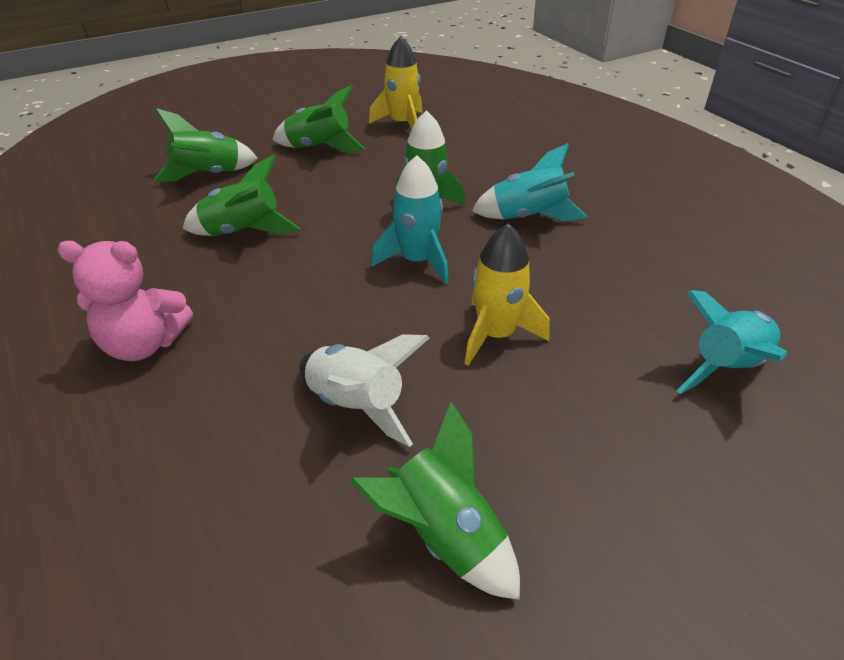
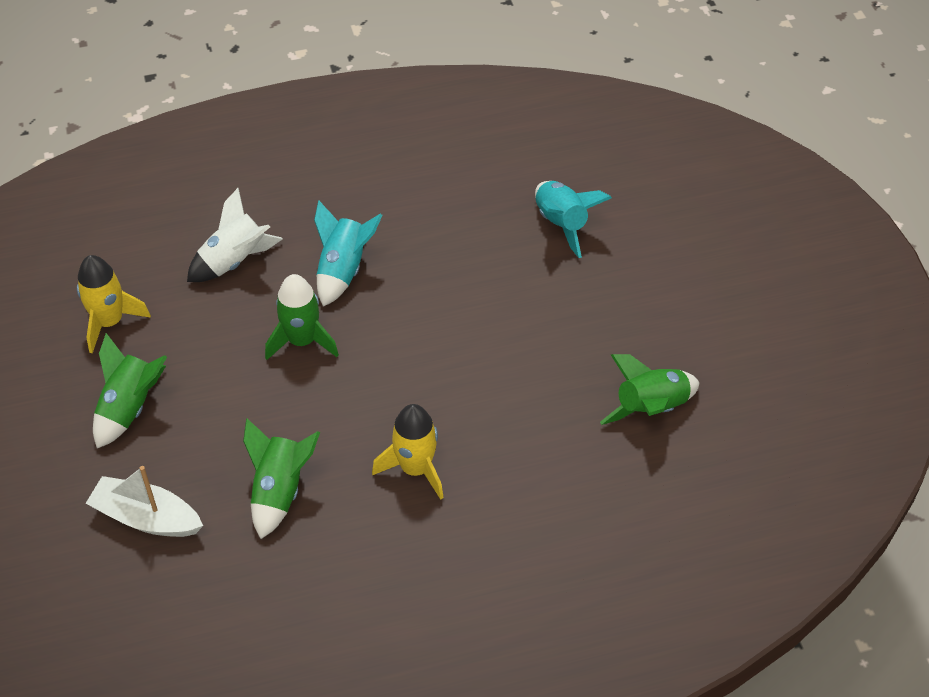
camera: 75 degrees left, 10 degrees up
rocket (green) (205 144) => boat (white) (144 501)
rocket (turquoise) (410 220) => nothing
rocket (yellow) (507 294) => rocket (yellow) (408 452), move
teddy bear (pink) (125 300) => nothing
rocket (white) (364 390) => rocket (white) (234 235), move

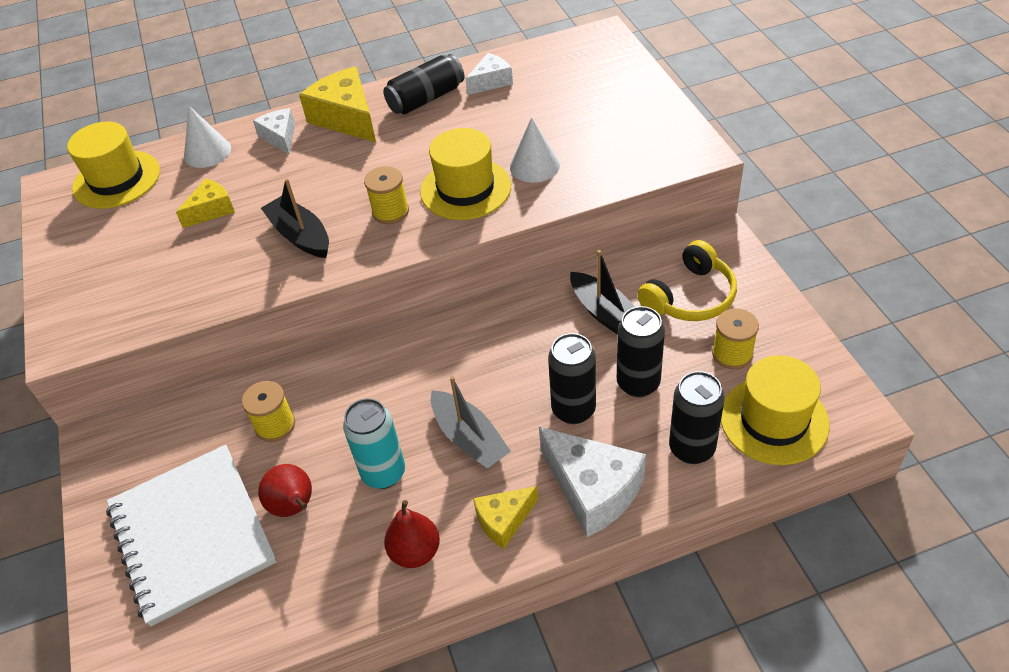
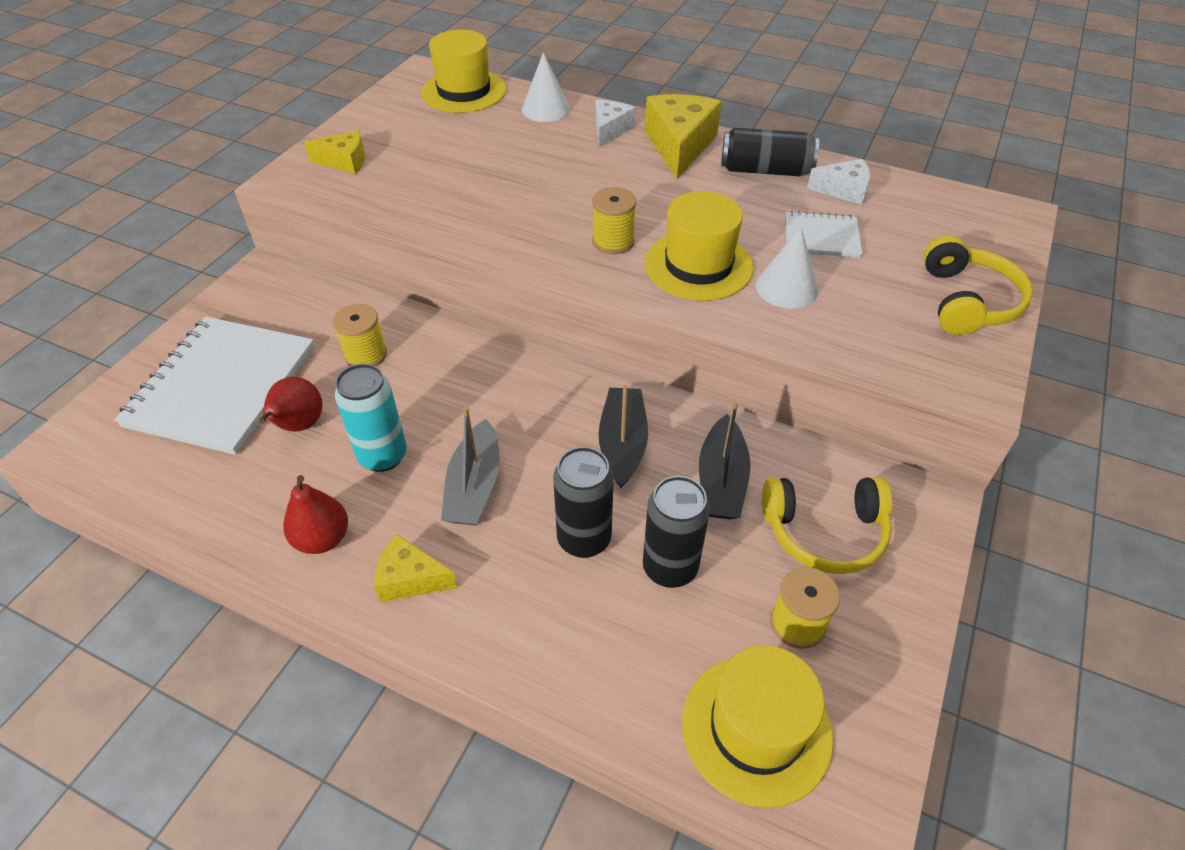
camera: 40 degrees right, 0 degrees up
cheese (yellow) (205 203) => cheese (yellow) (334 152), move
boat (black) (295 218) => boat (black) (623 436), move
can (black) (696 417) => nothing
cheese (white) (592 482) => nothing
nothing => notebook (white) (823 234)
nothing => headphones (yellow) (978 285)

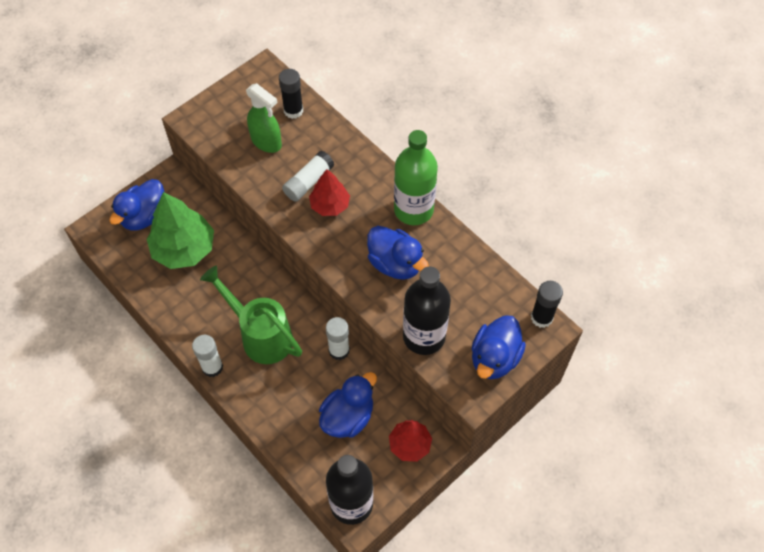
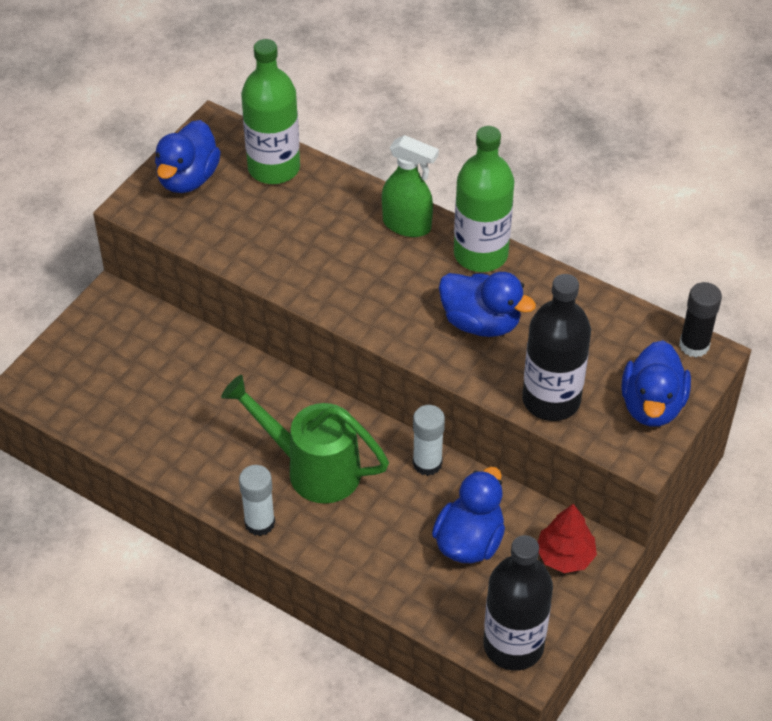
camera: 15 degrees left, 10 degrees down
glue stick (black) (291 94) => bottle (green) (270 111)
spray bottle (green) (264 118) => spray bottle (green) (410 186), move
glue stick (white) (308 176) => nothing
tree (red) (329 192) => nothing
duck (blue) (136 205) => duck (blue) (188 156), move
tree (green) (180 230) => nothing

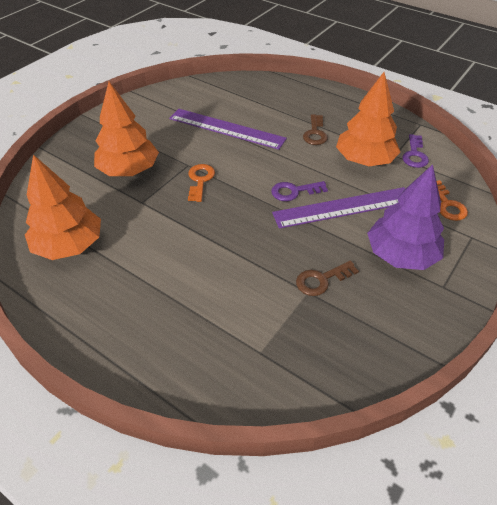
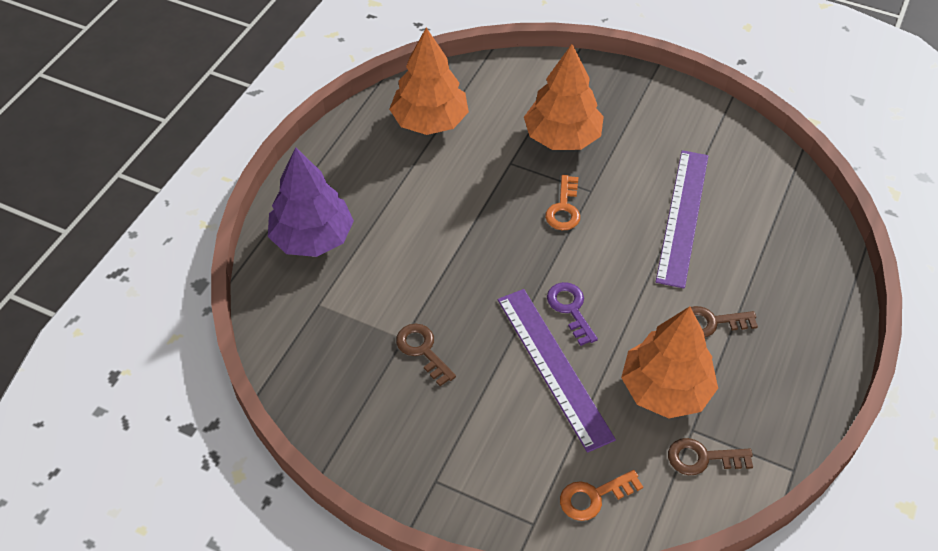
camera: 80 degrees right, 5 degrees up
key (purple) (416 151) => key (brown) (710 456)
key (orange) (201 183) => key (orange) (562 202), 105 degrees clockwise
tree (purple) (405 217) => tree (purple) (311 202), move

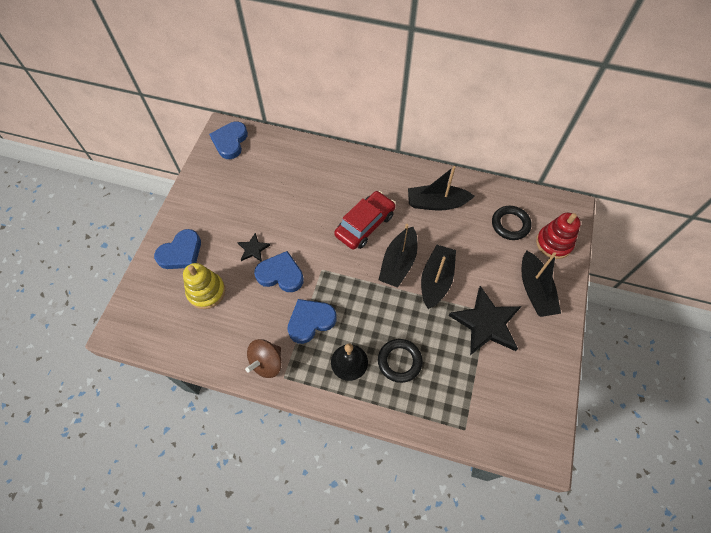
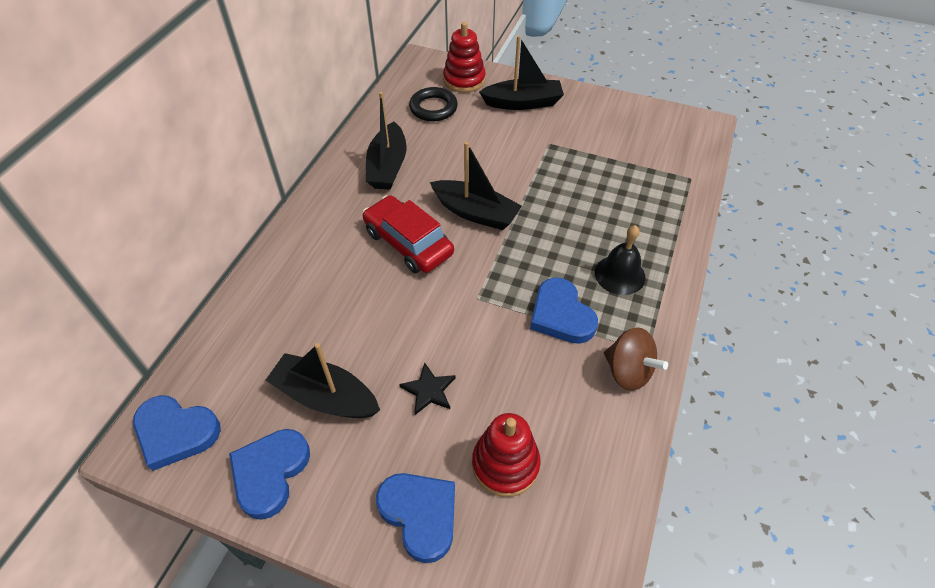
camera: 85 degrees left, 10 degrees down
boat (black) (438 277) => boat (black) (322 380), move
heart (blue) (279 271) => heart (blue) (269 474), move
stacking toy (yellow) (204 286) => stacking toy (red) (506 455)
star (black) (485 320) => nothing
ring (black) (400 361) => nothing

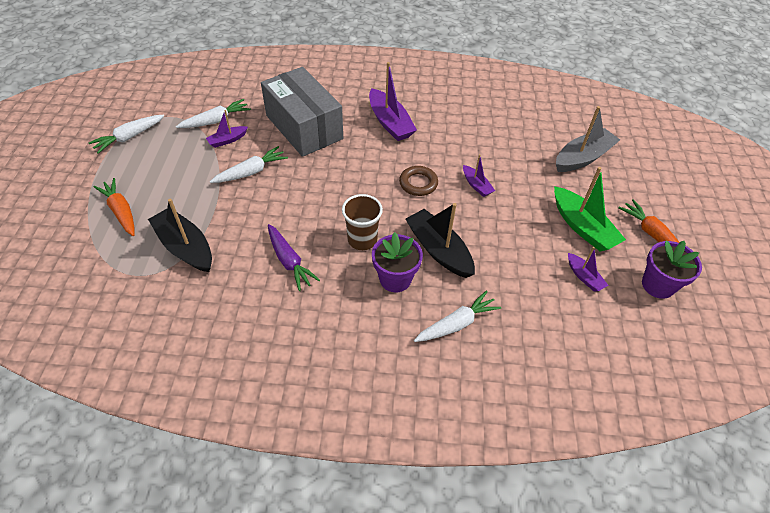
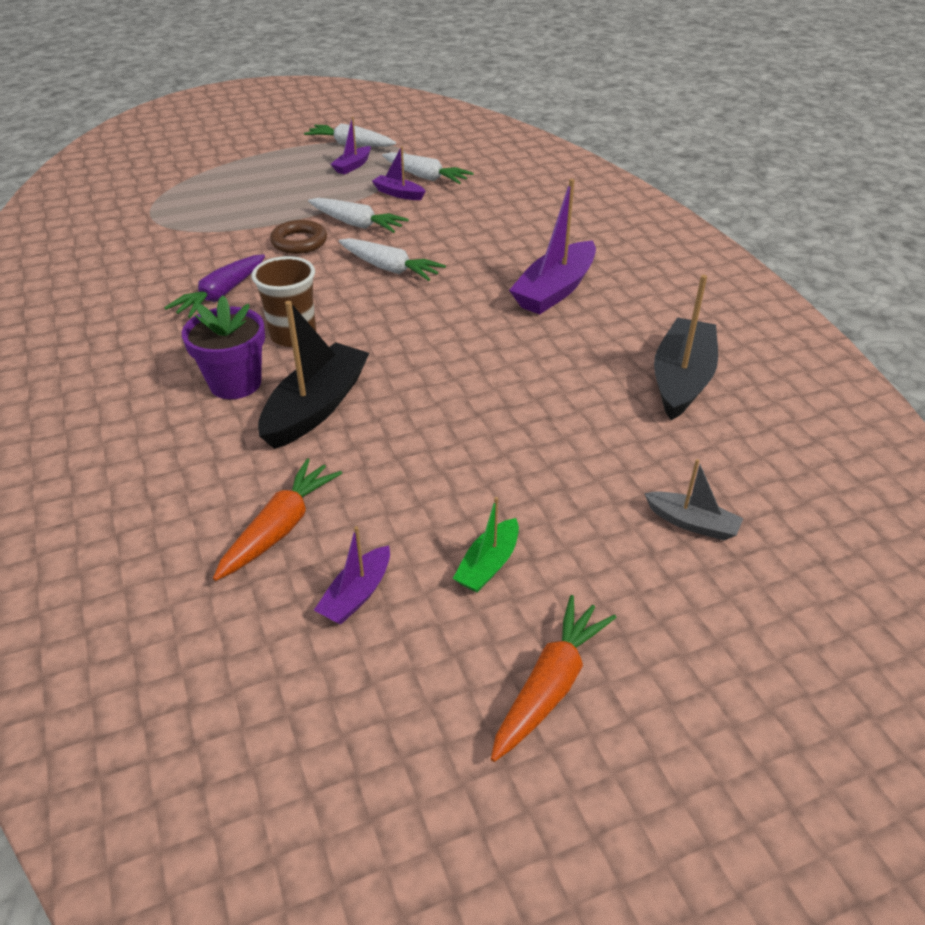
camera: 65 degrees right, 10 degrees down
box (grey) (302 112) => nothing
boat (grey) (588 139) => boat (grey) (693 500), x0.53
boat (purple) (479 175) => boat (purple) (351 146), move
ring (brown) (418 181) => ring (brown) (298 237), move
boat (green) (590 209) => boat (green) (486 544), x0.53
carrot (orange) (114 207) => carrot (orange) (277 519), move
boat (black) (180 235) => boat (black) (686 347), move
flower pot (purple) (672 269) => nothing
carrot (white) (457 316) => carrot (white) (392 259), move

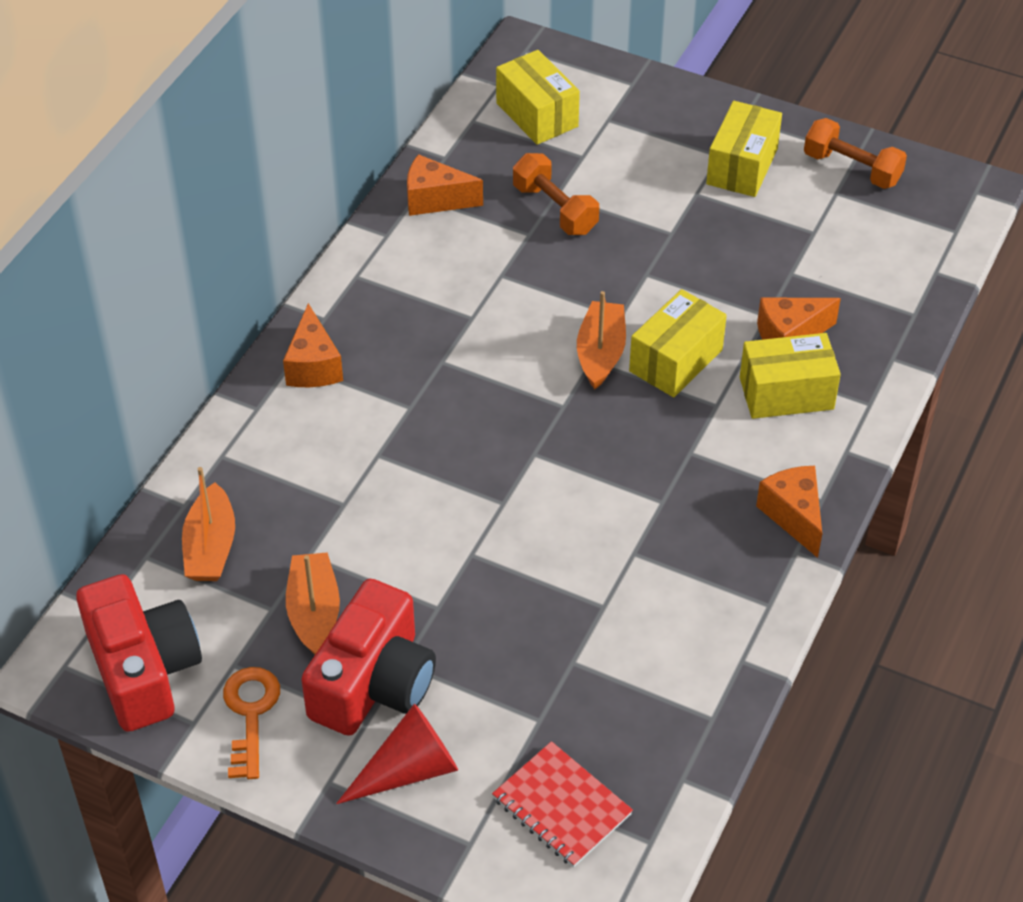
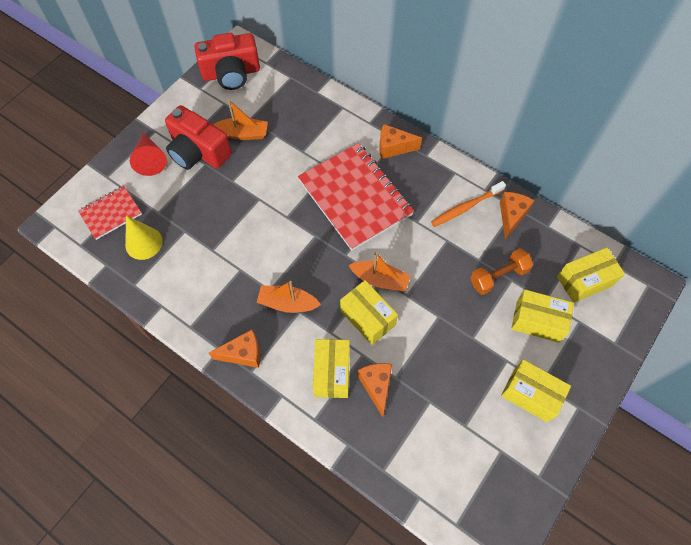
camera: 100 degrees right, 15 degrees up
dumbbell (orange) (855 153) => nothing
boat (orange) (208 524) => boat (orange) (289 297), move
key (orange) (251 723) => nothing
nothing => notebook (red) (356 197)
nothing => toothbrush (orange) (468 204)
nothing => cone (yellow) (144 237)
nothing => box (yellow) (542 316)

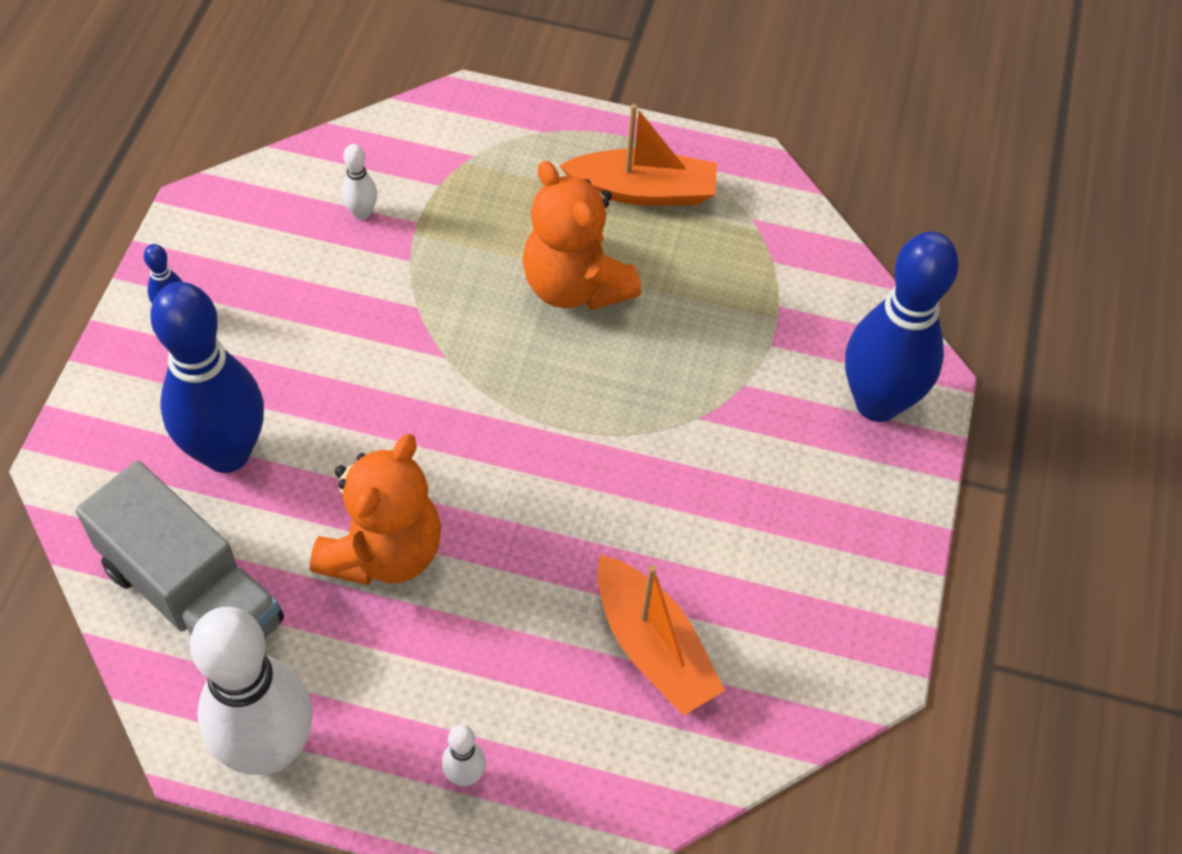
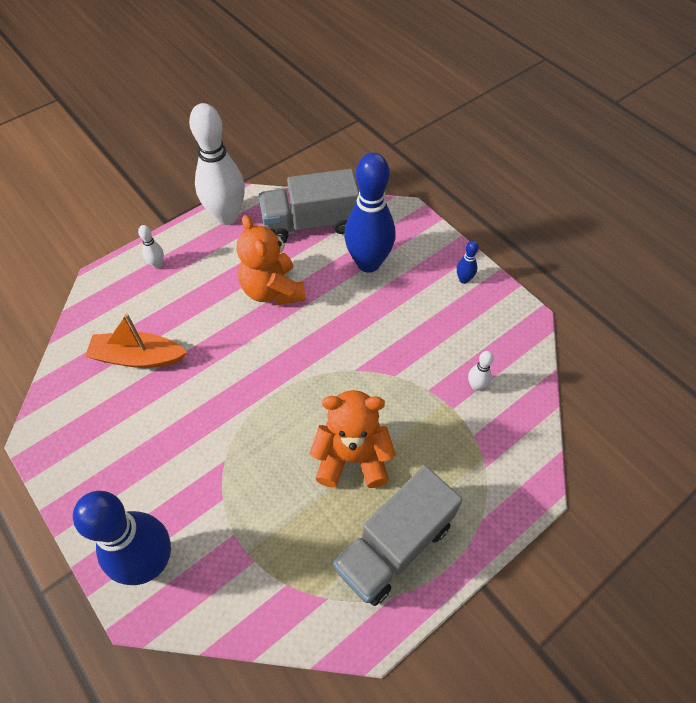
camera: 130 degrees right, 0 degrees up
boat (orange) (638 155) => truck (grey) (398 535)

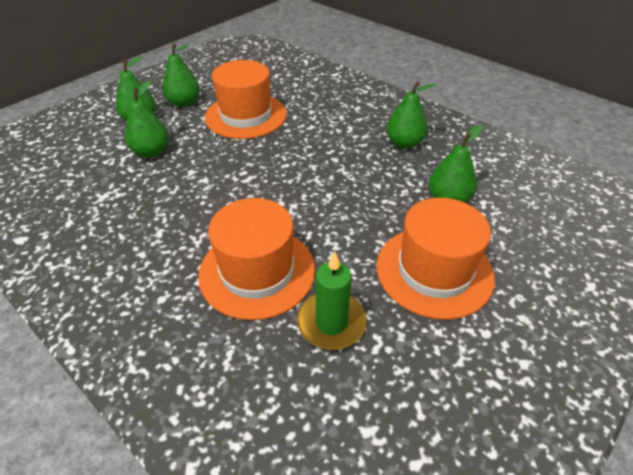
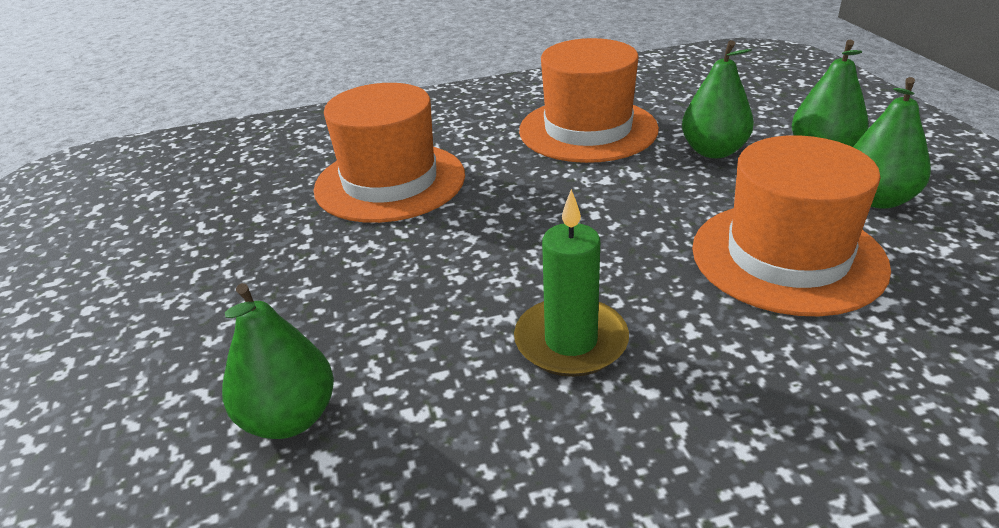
camera: 125 degrees right, 10 degrees down
pear (green) (411 115) => nothing
hat (orange) (436 259) => hat (orange) (589 100), move
candle (green) (332 300) => candle (green) (571 283), move

